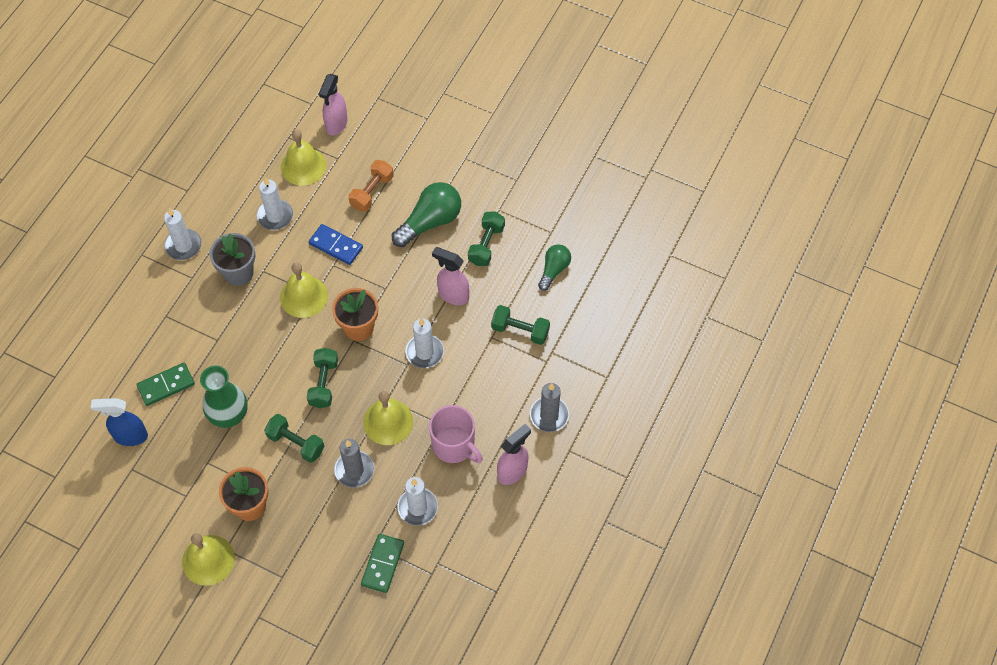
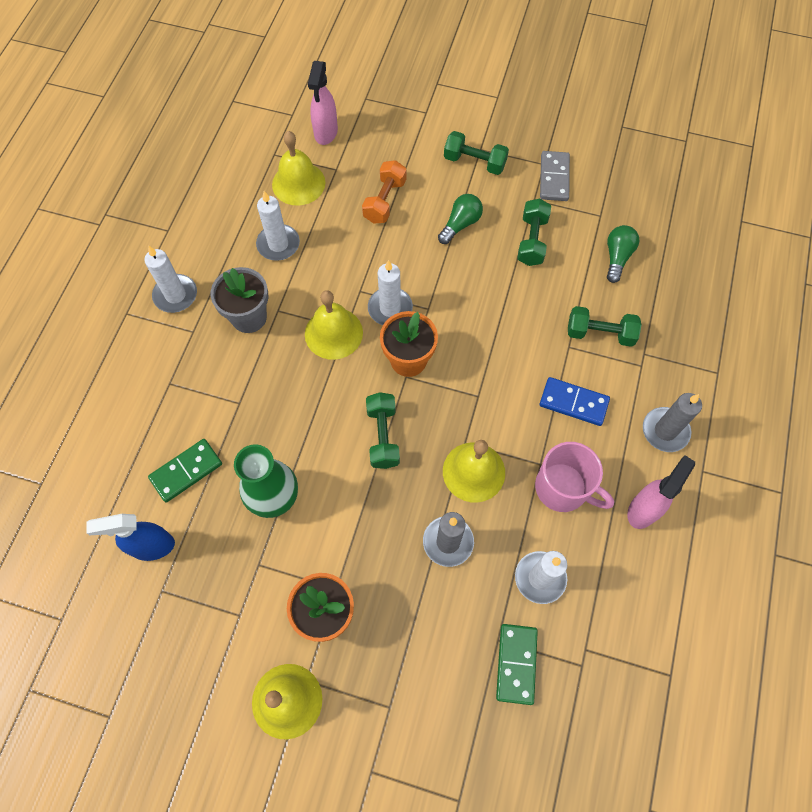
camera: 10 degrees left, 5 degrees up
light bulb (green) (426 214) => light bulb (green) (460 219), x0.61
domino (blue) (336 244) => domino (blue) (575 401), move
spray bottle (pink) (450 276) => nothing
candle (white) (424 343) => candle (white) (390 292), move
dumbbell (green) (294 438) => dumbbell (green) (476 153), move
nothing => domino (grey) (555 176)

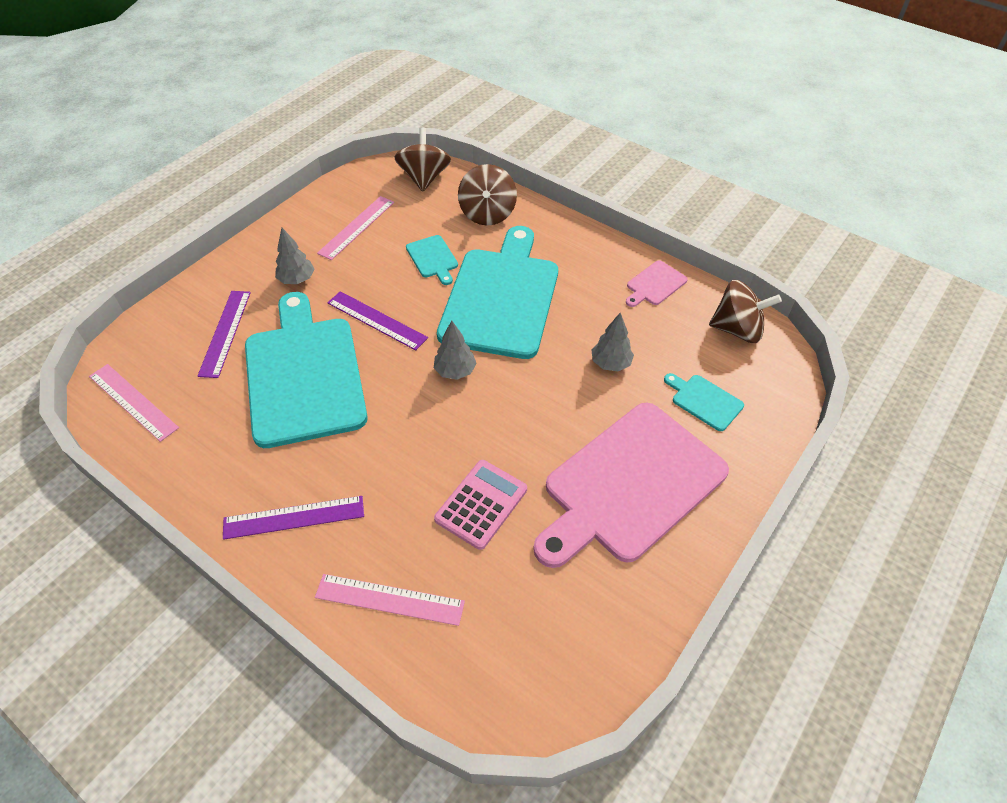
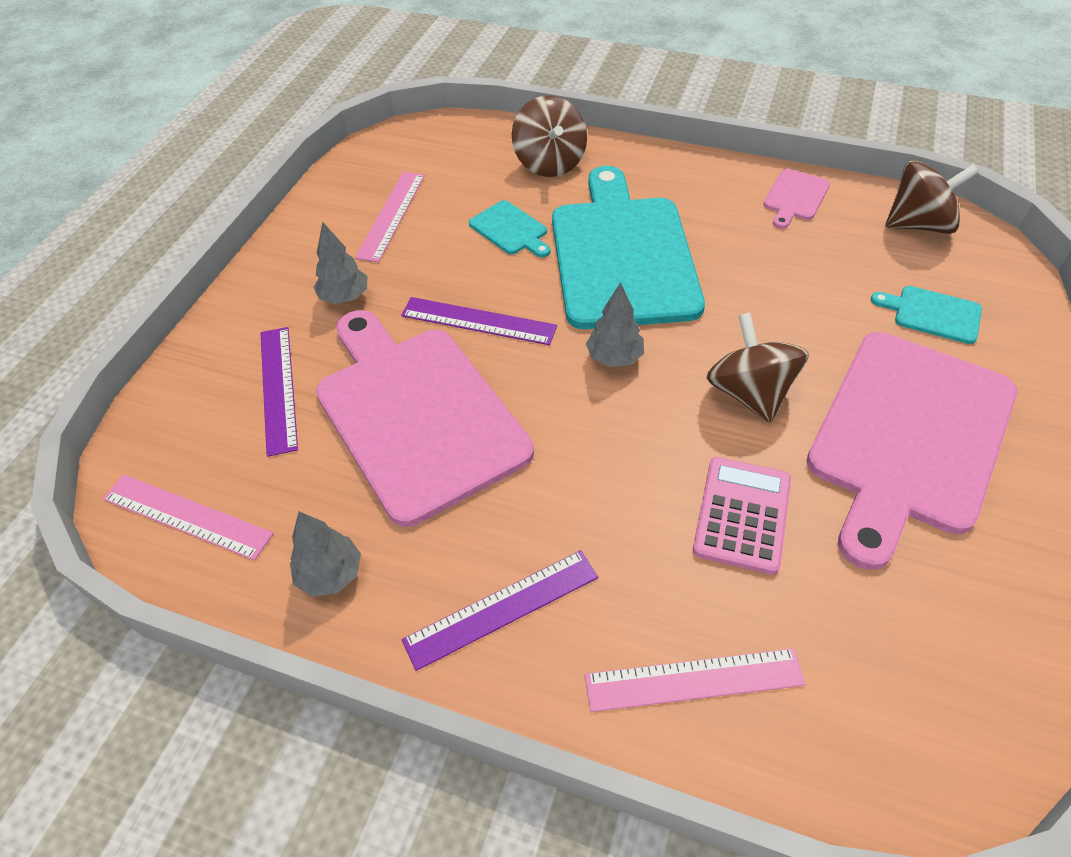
camera: 15 degrees left, 0 degrees up
spinning top (brown) (422 159) => spinning top (brown) (758 367), move
cutting board (turquoise) (306 370) => cutting board (pink) (425 418)
tree (grey) (612 342) => tree (grey) (325 554), move

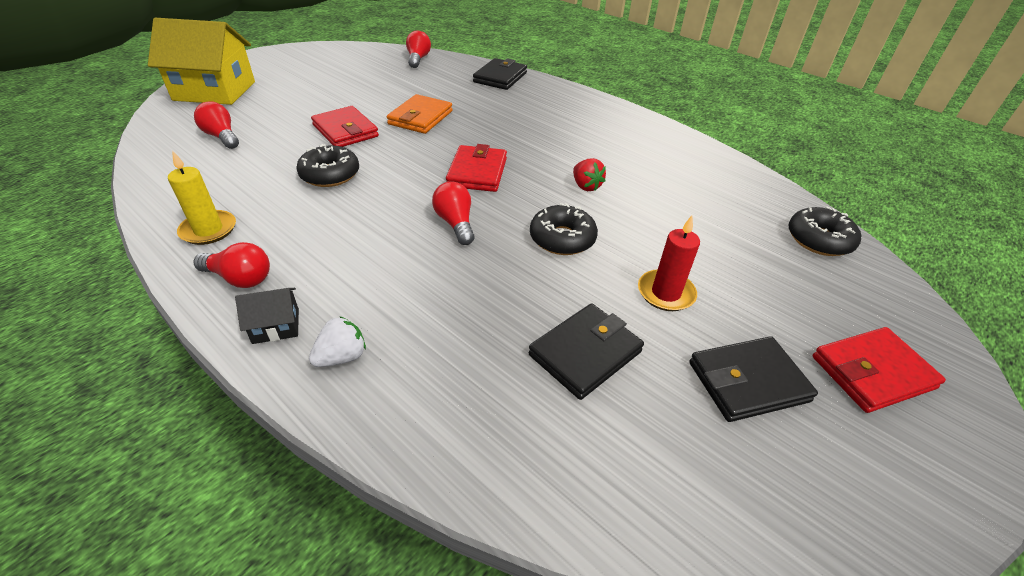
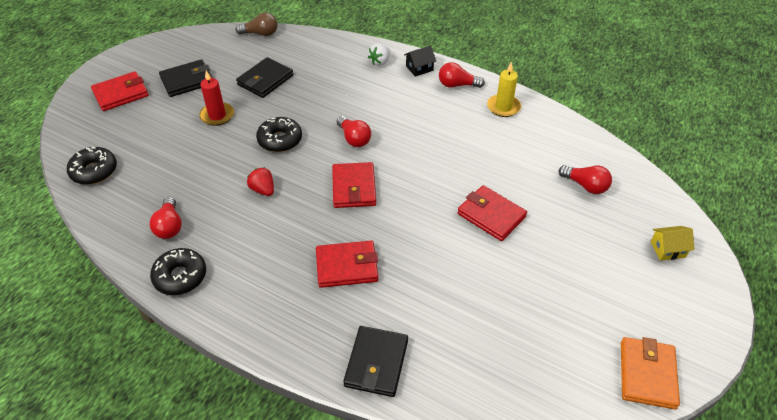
camera: 170 degrees right, 5 degrees up
house (yellow) (201 61) => house (yellow) (673 243), x0.42
light bulb (red) (418 49) => light bulb (red) (165 218), move
wallet (orange) (419 114) => wallet (orange) (650 373), move
donut (black) (327 165) => donut (black) (178 271), move
nothing => light bulb (brown) (256 24)
nothing => wallet (red) (347 264)

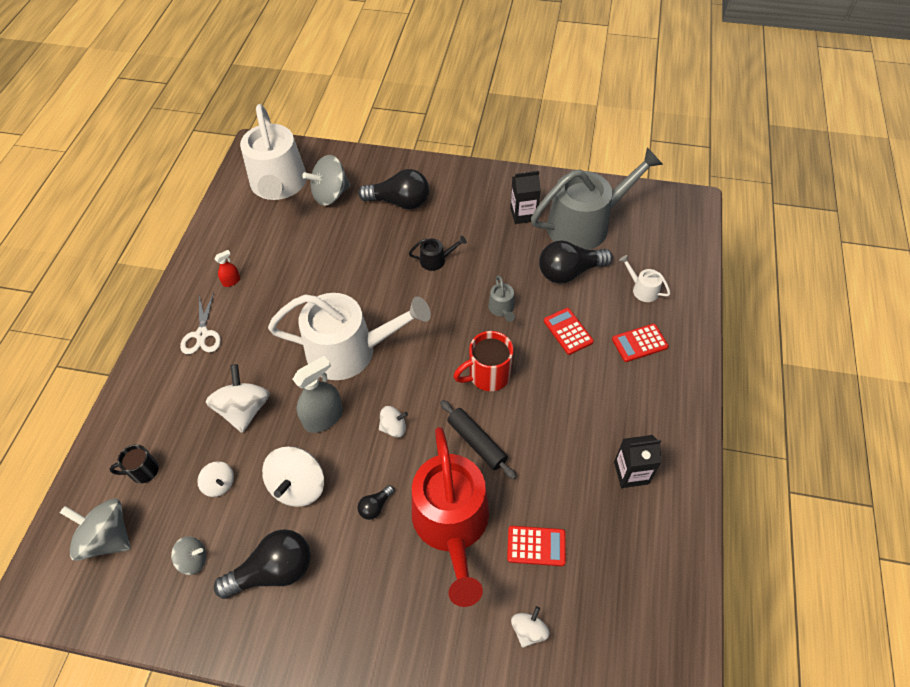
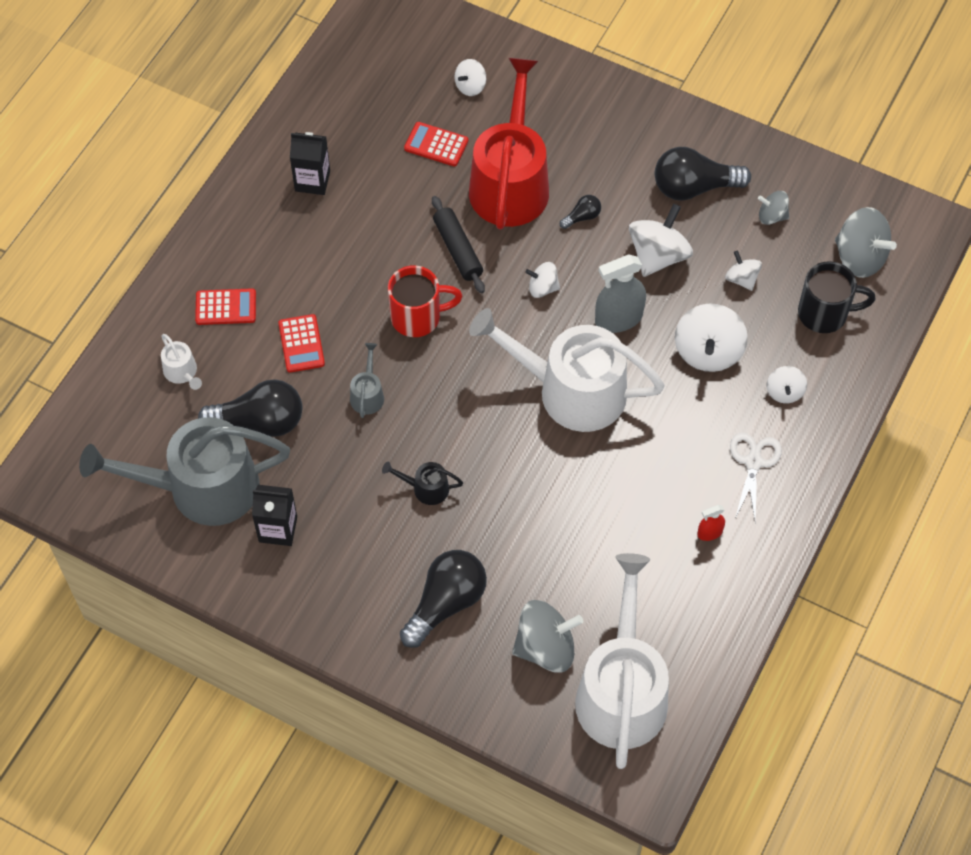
camera: 165 degrees left, 5 degrees up
light bulb (black) (393 189) => light bulb (black) (443 599), 105 degrees clockwise
mug (black) (134 463) => mug (black) (837 297), x1.59
nothing => spinning top (white) (787 384)

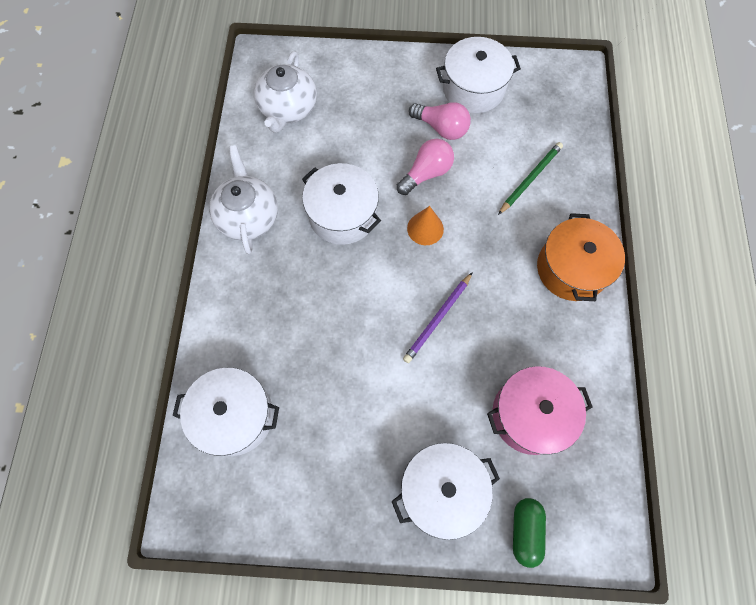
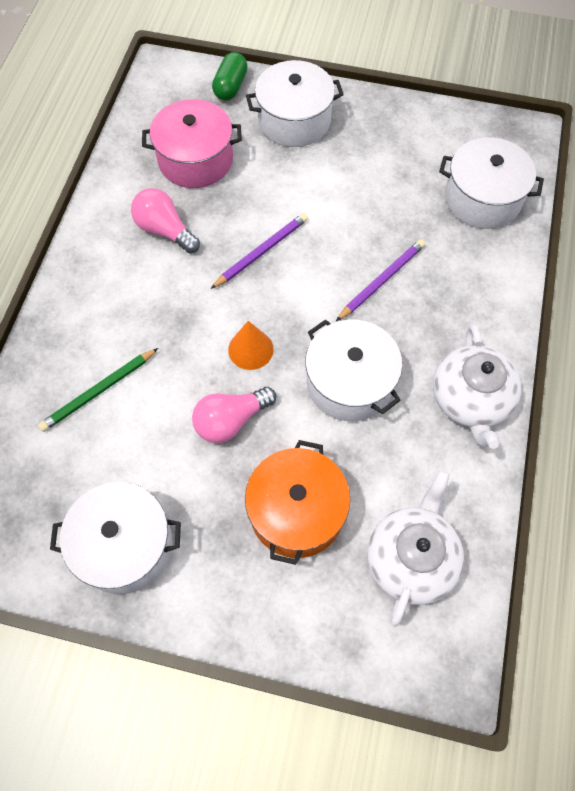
camera: 170 degrees left, 5 degrees down
light bulb (pink) (440 121) => light bulb (pink) (165 220), move
pot (orange) (581 257) => pot (orange) (297 502), move
nothing => pencil (purple) (380 280)

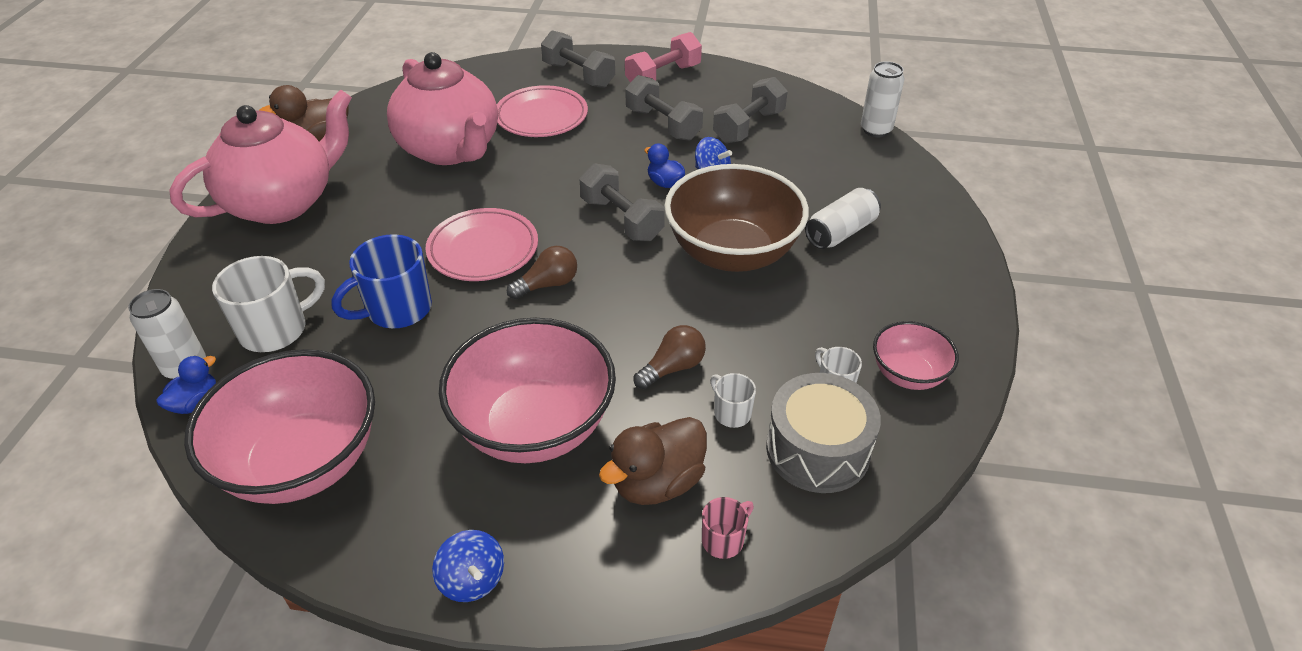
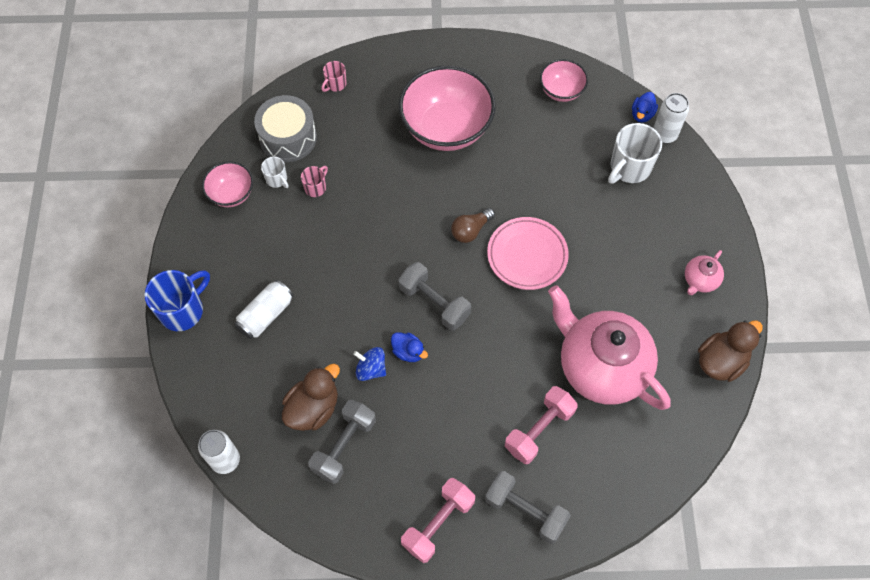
camera: 170 degrees right, 20 degrees up
dumbbell (grey) (664 108) => nothing
plate (pink) (542 111) => dumbbell (pink) (541 425)
teapot (pink) (260 157) => teapot (pink) (704 272), x0.43
bowl (brown) (736 218) => nothing
mug (blue) (382 281) => mug (blue) (177 300), move
light bulb (brown) (670 357) => nothing
bowl (pink) (279 426) => bowl (pink) (564 80), x0.52
mug (white) (733 400) => nothing
duck (brown) (653 461) => duck (brown) (311 397), move
spinning top (blue) (468 566) => nothing
nothing => mug (pink) (314 181)

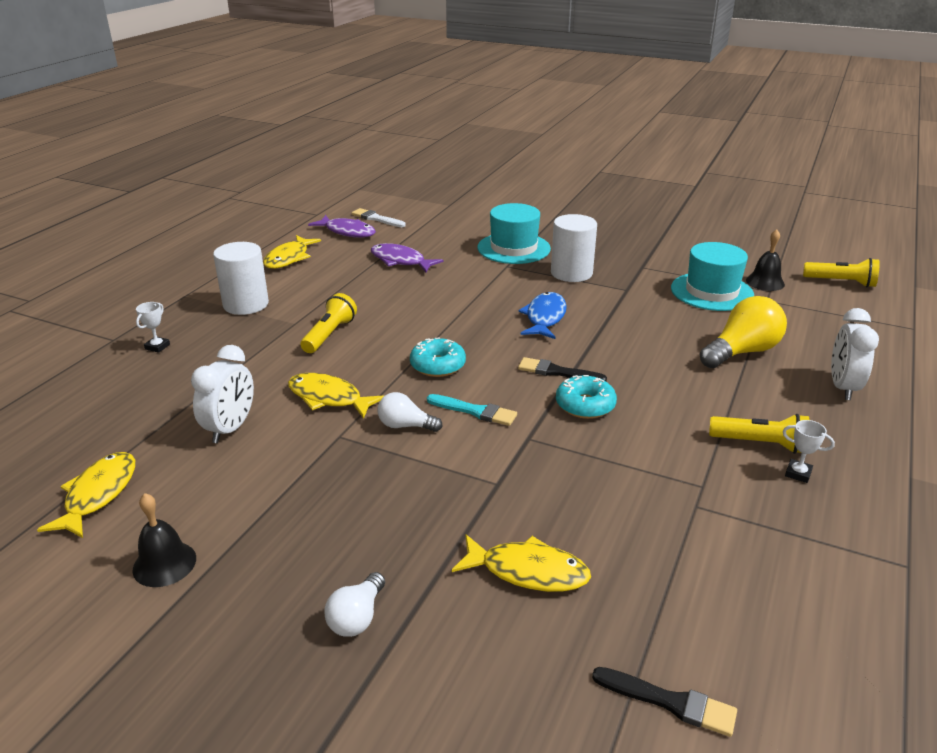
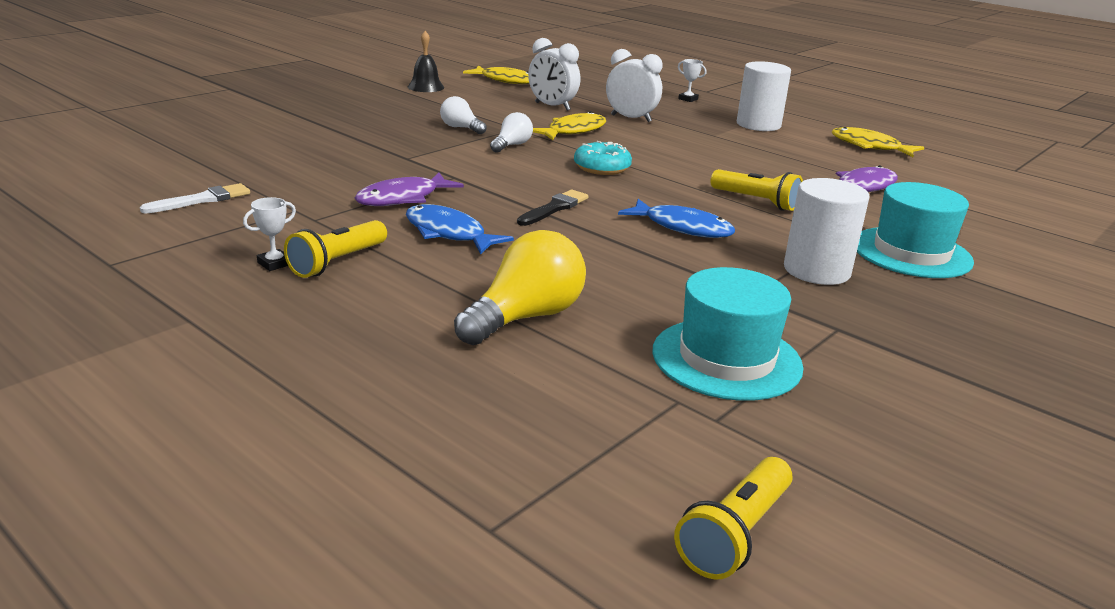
camera: 105 degrees right, 5 degrees down
brush (white) (379 217) => brush (white) (195 198), move
fish (purple) (342 226) => fish (purple) (409 189), move
bell (black) (765 260) => nothing
flashlight (yellow) (329 323) => flashlight (yellow) (757 190), move
light bulb (yellow) (743 332) => light bulb (yellow) (520 287), 120 degrees counterclockwise
clock (white) (855 354) => clock (white) (634 85), move
donut (turquoise) (586 397) => nothing
brush (turquoise) (472 410) => nothing
fish (yellow) (521 563) => nothing
light bulb (white) (354 604) => light bulb (white) (463 115), move
brush (black) (664 702) => nothing
nothing => fish (blue) (460 229)

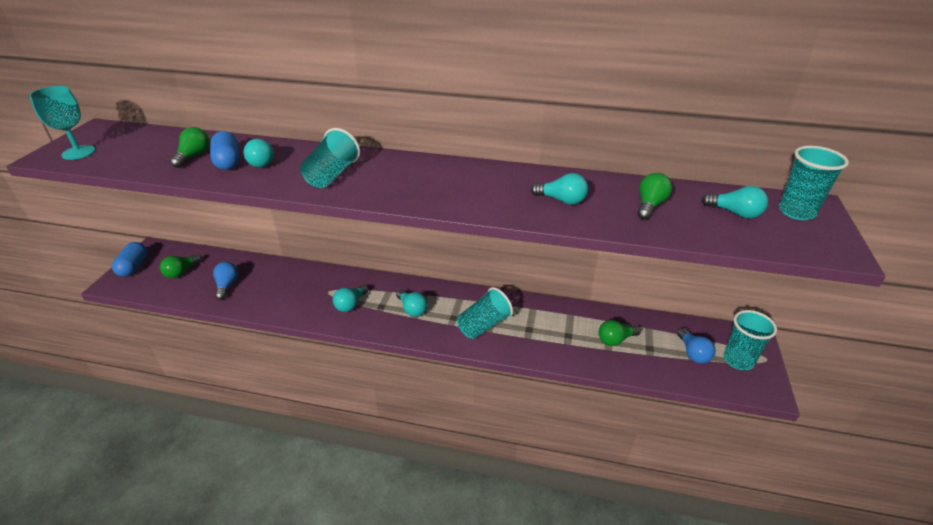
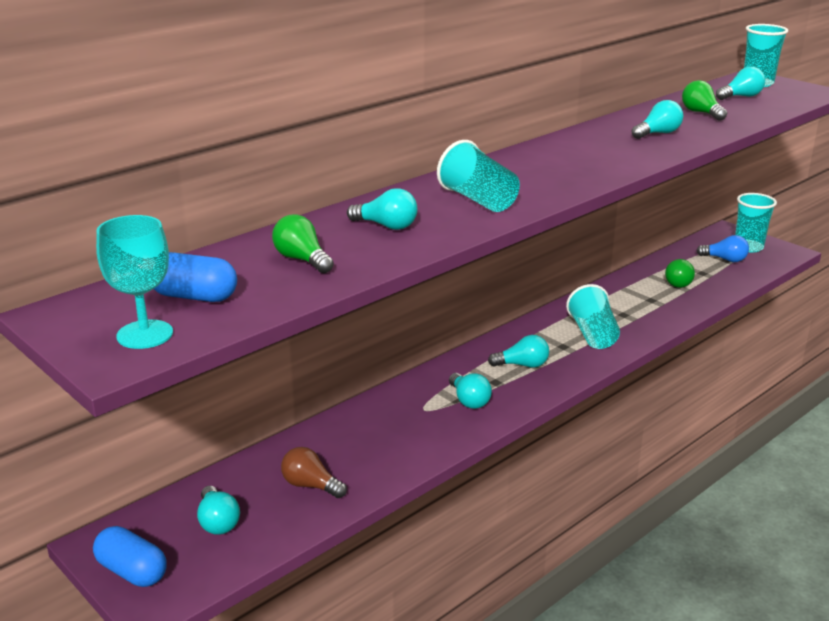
camera: 55 degrees left, 10 degrees down
capsule (blue) (224 150) => capsule (blue) (195 277), move
light bulb (green) (181 266) => light bulb (turquoise) (218 510)
light bulb (blue) (225 281) => light bulb (brown) (314 472)

